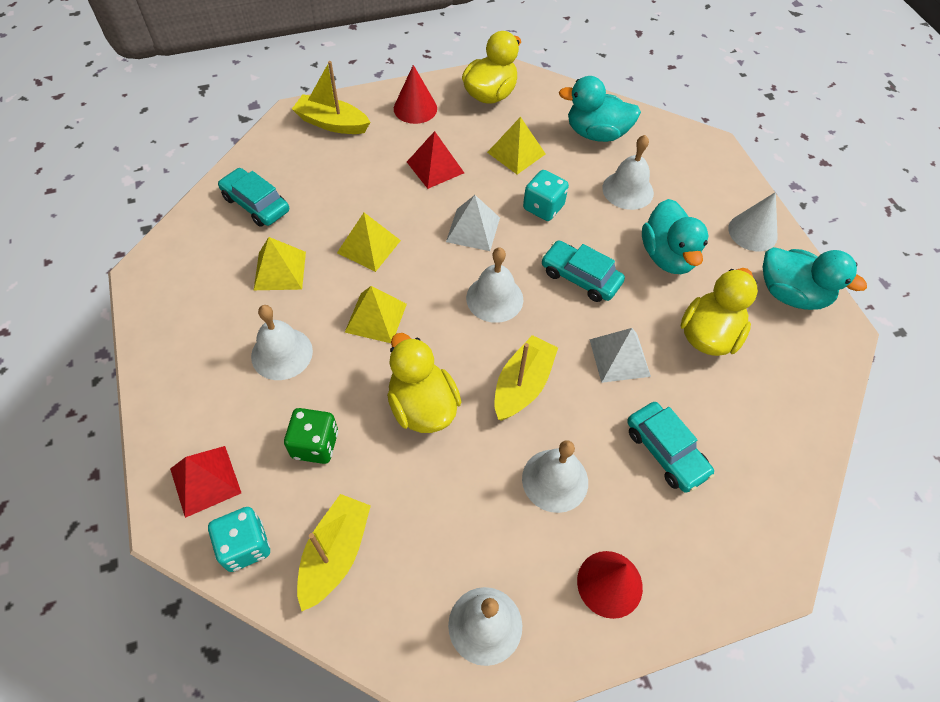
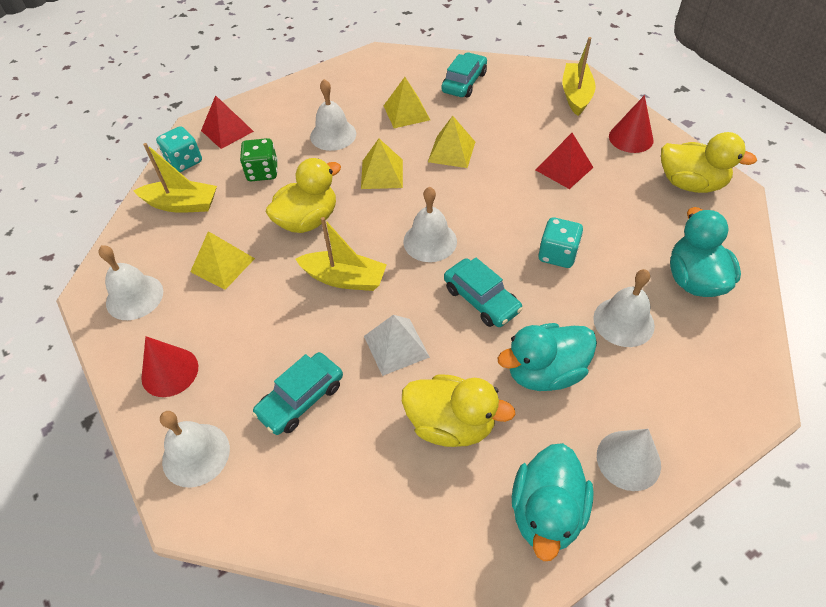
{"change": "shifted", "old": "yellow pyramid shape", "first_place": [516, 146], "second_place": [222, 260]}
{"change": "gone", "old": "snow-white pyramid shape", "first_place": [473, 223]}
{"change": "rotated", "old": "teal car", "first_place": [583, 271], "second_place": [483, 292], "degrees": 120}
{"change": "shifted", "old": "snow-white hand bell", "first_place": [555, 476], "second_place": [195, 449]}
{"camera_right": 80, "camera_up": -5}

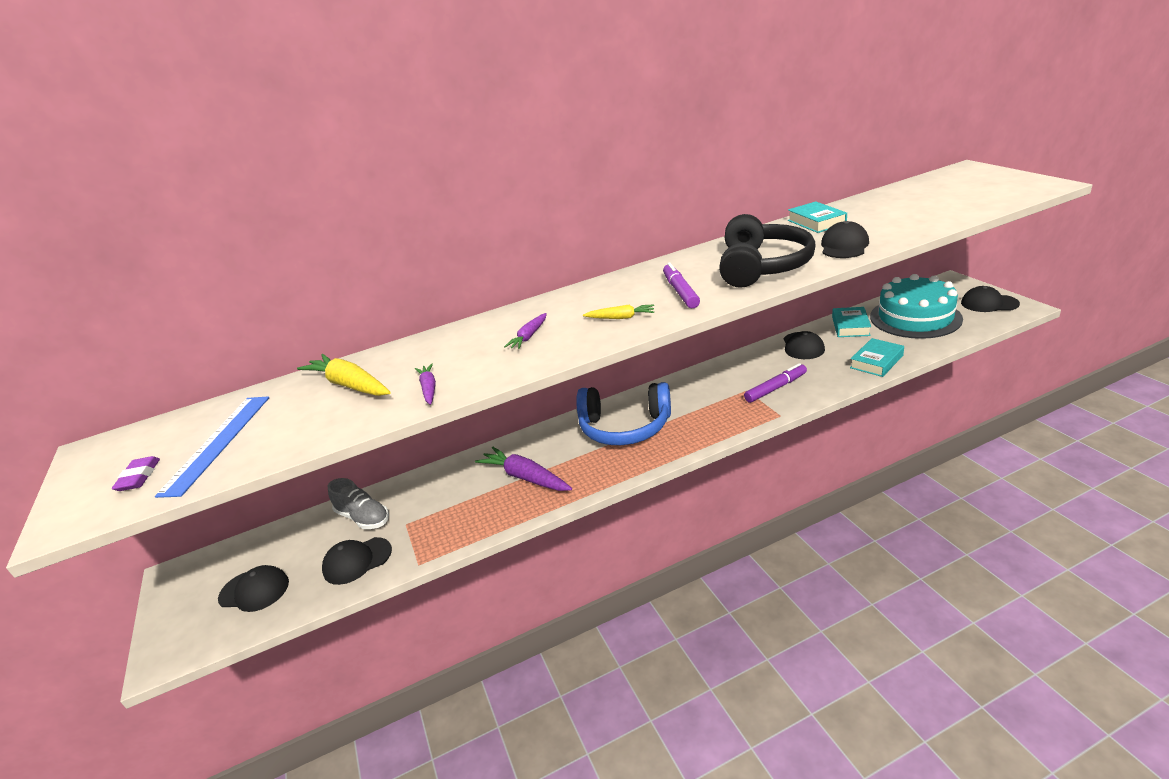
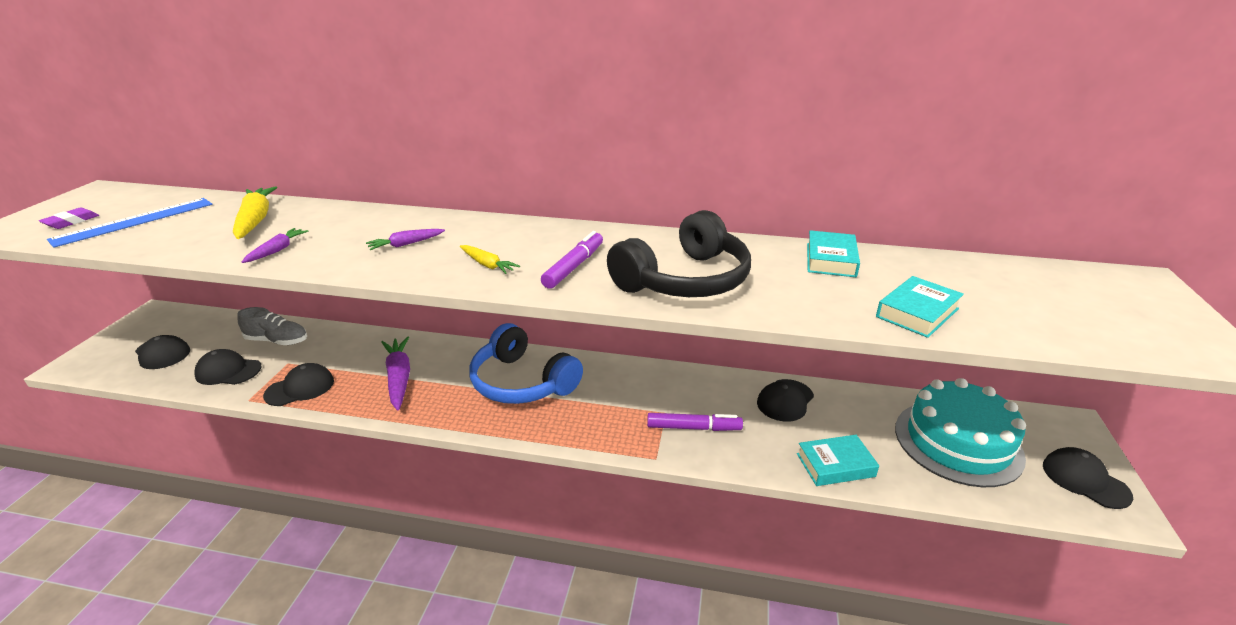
{"change": "shifted", "old": "black peaked cap", "first_place": [845, 239], "second_place": [298, 384]}
{"change": "shifted", "old": "teal book", "first_place": [851, 322], "second_place": [920, 307]}
{"change": "rotated", "old": "grey lace-up shoe", "first_place": [358, 503], "second_place": [272, 326], "degrees": -60}
{"camera_right": 30, "camera_up": 0}

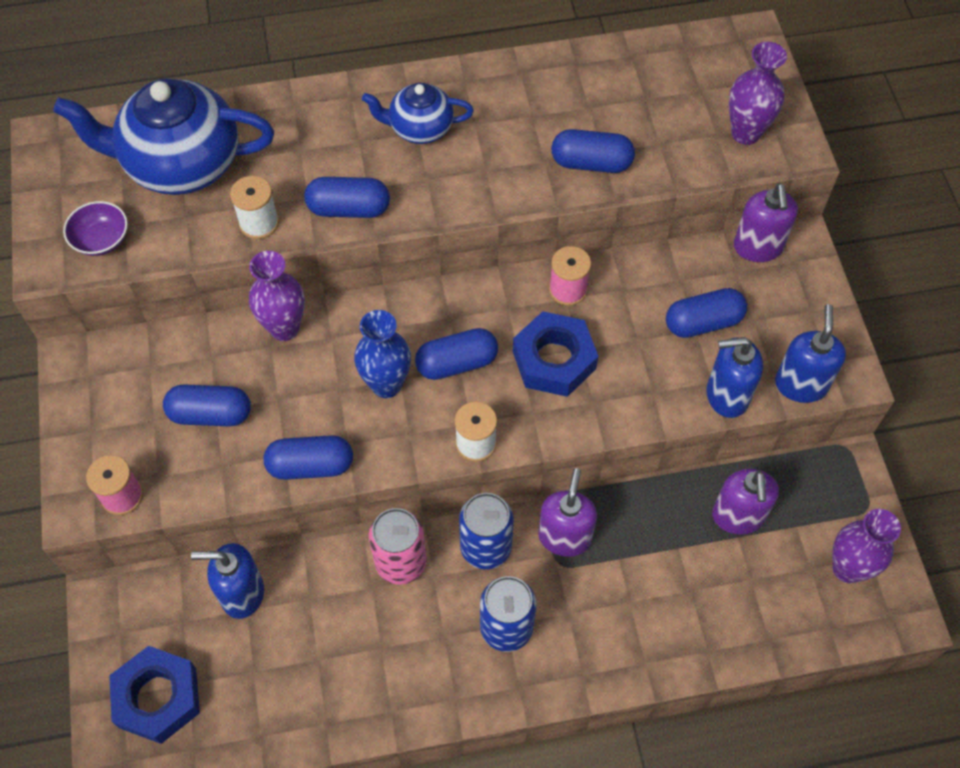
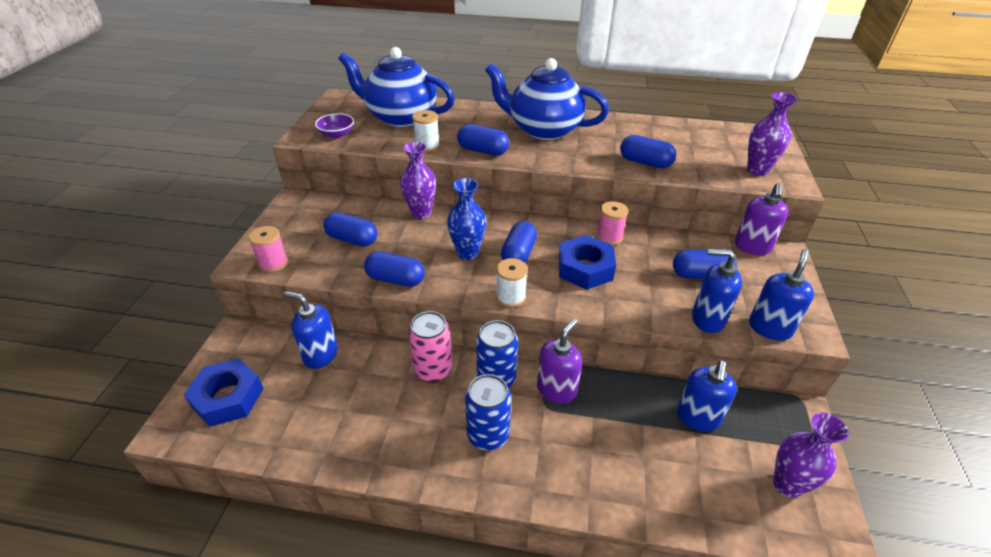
{"change": "scaled", "old": "blue teapot", "first_place": [418, 113], "second_place": [547, 99], "factor": 1.83}
{"change": "rotated", "old": "blue pill shape", "first_place": [456, 354], "second_place": [519, 242], "degrees": -75}
{"change": "repainted", "old": "purple pump bottle", "new": "blue pump bottle", "first_place": [745, 501], "second_place": [707, 396]}
{"camera_right": 20, "camera_up": -20}

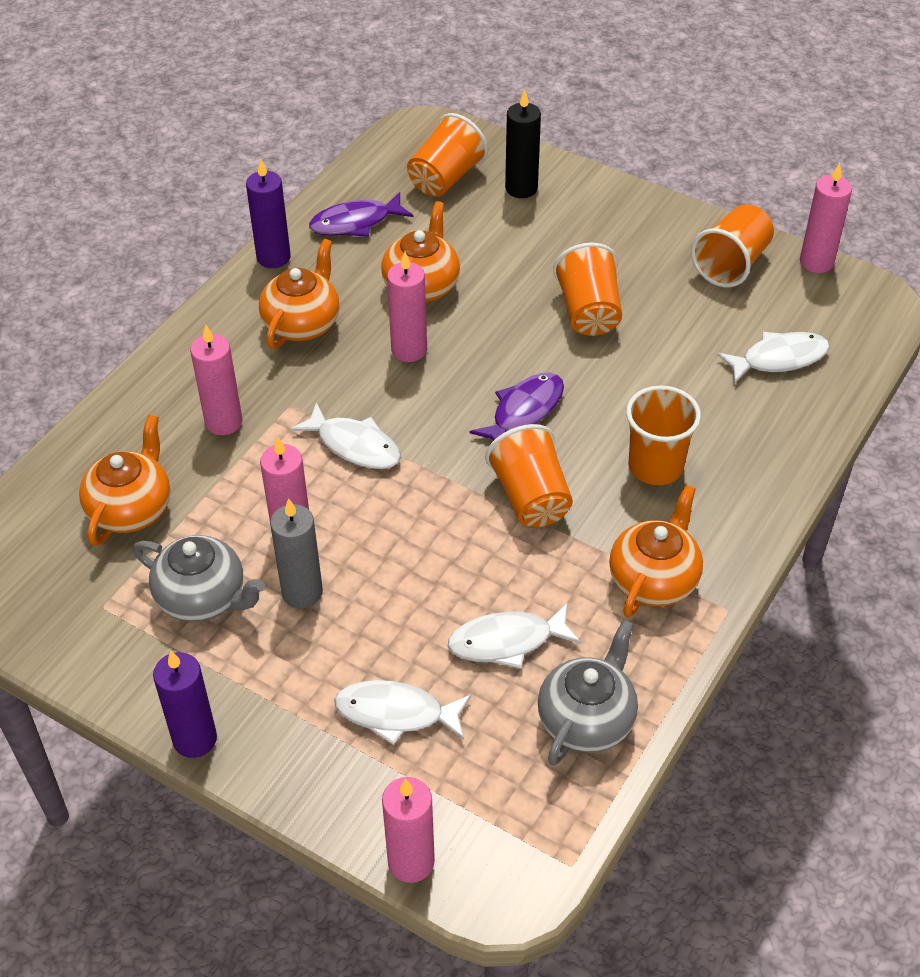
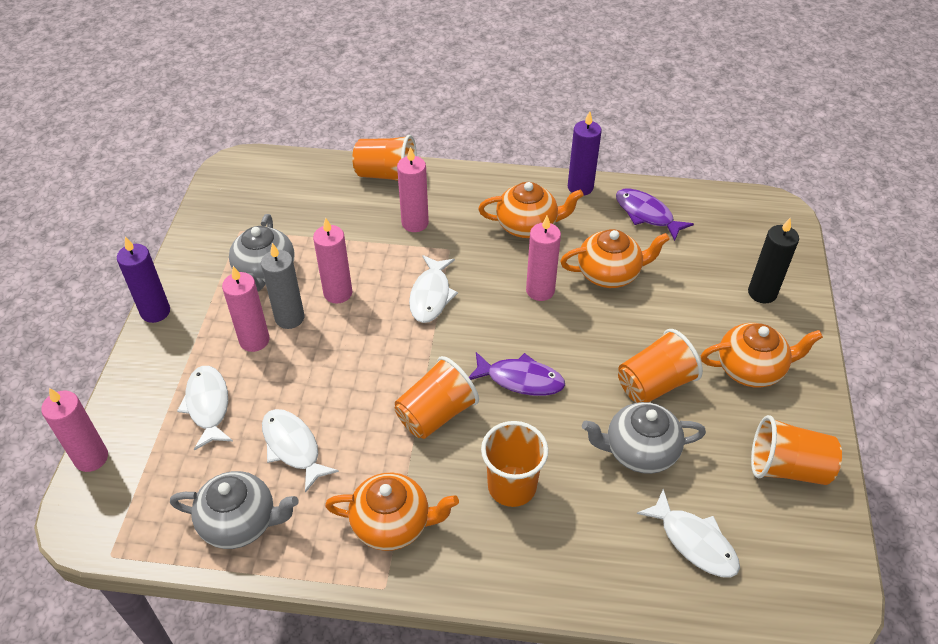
{"change": "shifted", "old": "bright orange cup", "first_place": [447, 155], "second_place": [384, 158]}
{"change": "shifted", "old": "rose-pink candle", "first_place": [826, 218], "second_place": [246, 309]}
{"change": "shifted", "old": "bright orange teapot", "first_place": [124, 480], "second_place": [762, 355]}
{"change": "new", "new": "grey teapot", "second_place": [644, 438]}
{"camera_right": 65, "camera_up": 0}

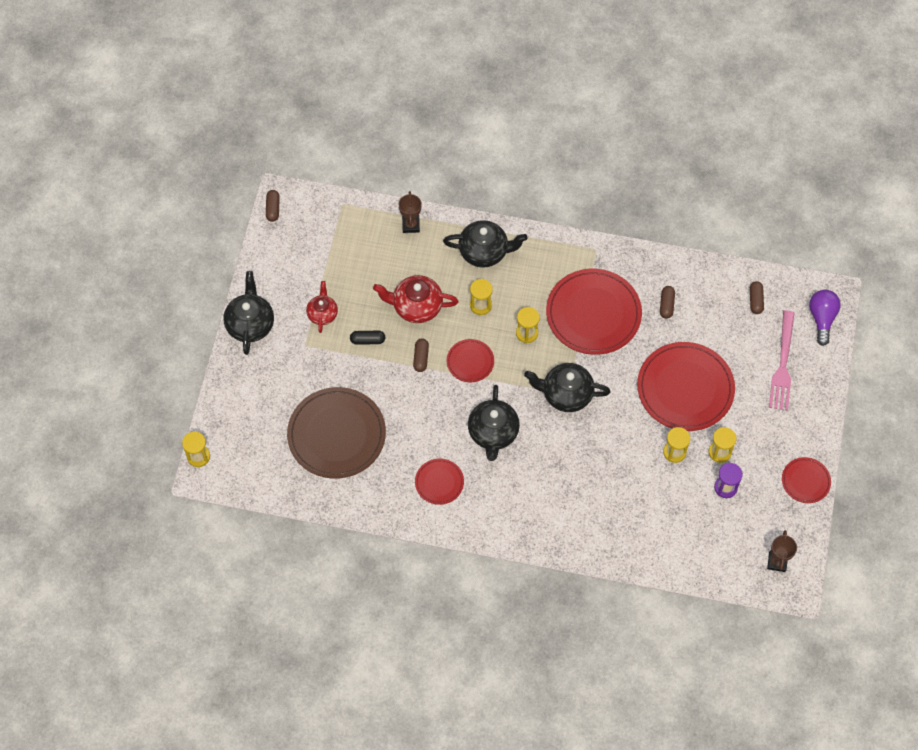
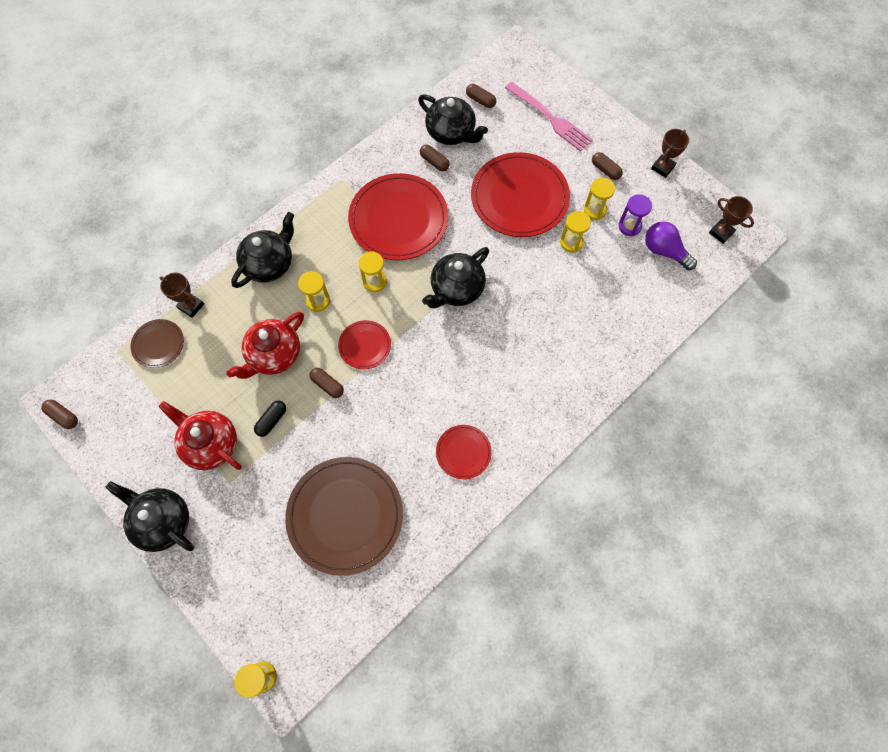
{"change": "scaled", "old": "scarlet teapot", "first_place": [322, 307], "second_place": [200, 435], "factor": 1.6}
{"change": "shifted", "old": "purple light bulb", "first_place": [825, 318], "second_place": [671, 245]}
{"change": "shifted", "old": "black teapot", "first_place": [494, 423], "second_place": [453, 119]}
{"change": "swapped", "old": "scarlet plate", "new": "russet trophy", "first_place": [806, 480], "second_place": [670, 153]}
{"change": "new", "new": "russet pill shape", "second_place": [607, 166]}
{"change": "new", "new": "russet plate", "second_place": [157, 343]}
{"camera_right": -55, "camera_up": 5}

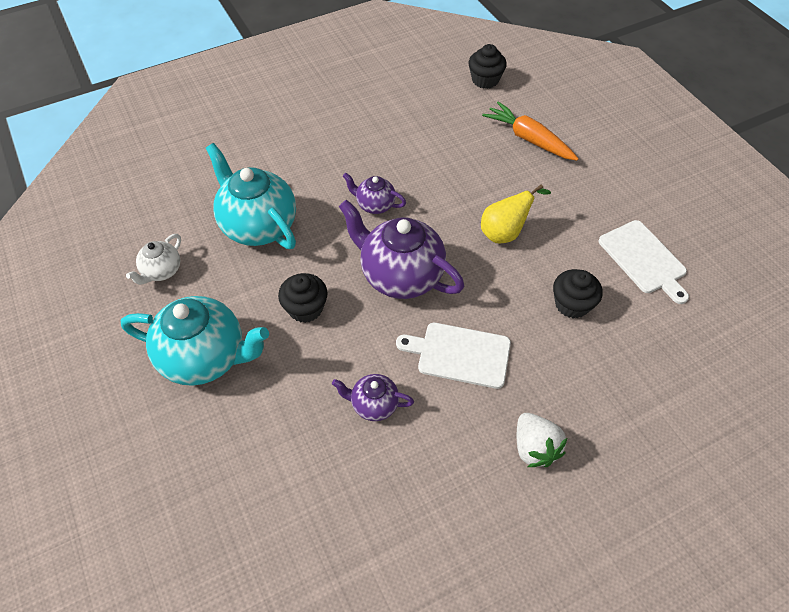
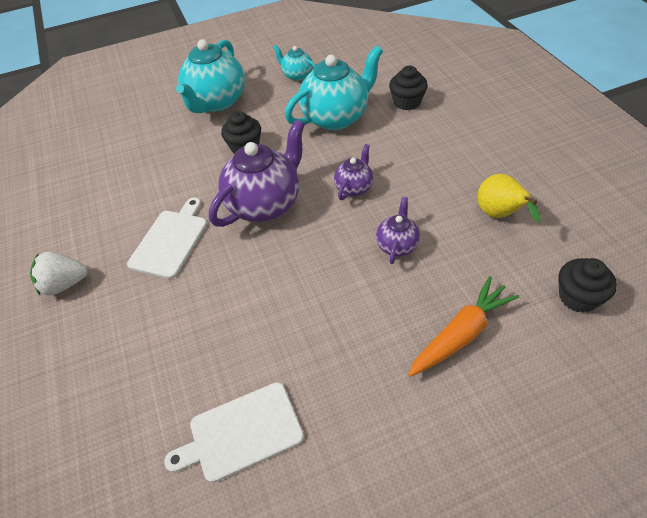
{"change": "shifted", "old": "yellow pear", "first_place": [516, 213], "second_place": [509, 198]}
{"change": "repainted", "old": "snow-white teapot", "new": "teal teapot", "first_place": [153, 259], "second_place": [294, 63]}
{"change": "shifted", "old": "black fairy cake", "first_place": [578, 293], "second_place": [408, 88]}
{"change": "shifted", "old": "purple teapot", "first_place": [373, 397], "second_place": [398, 230]}
{"camera_right": 100, "camera_up": -5}

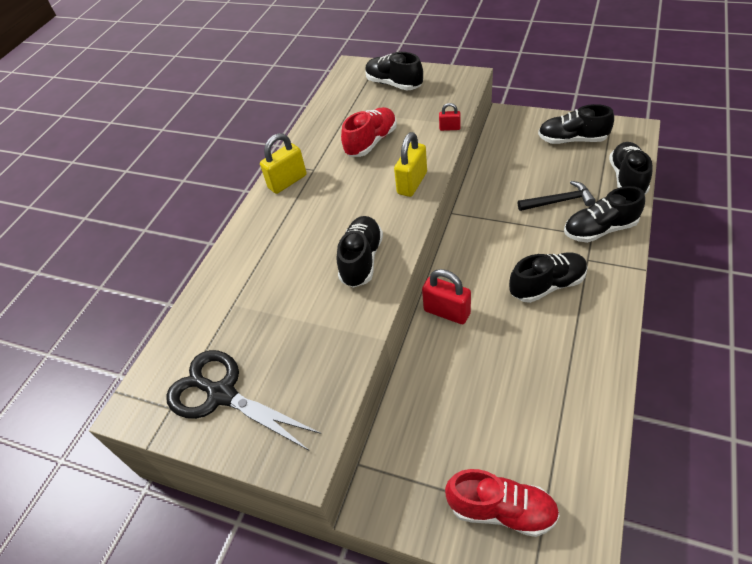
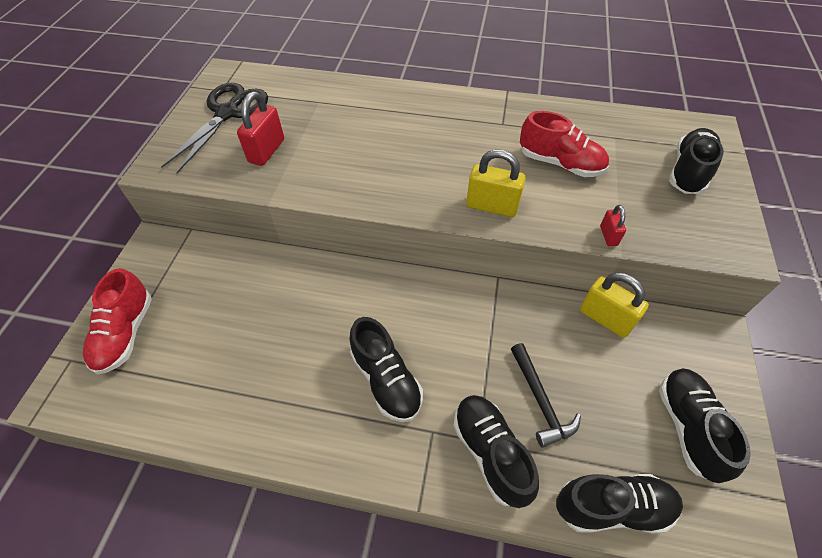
{"change": "shifted", "old": "yellow lock", "first_place": [283, 163], "second_place": [614, 305]}
{"change": "gone", "old": "black lace-up shoe", "first_place": [360, 252]}
{"change": "shifted", "old": "scarlet lock", "first_place": [446, 296], "second_place": [260, 128]}
{"camera_right": 75, "camera_up": 5}

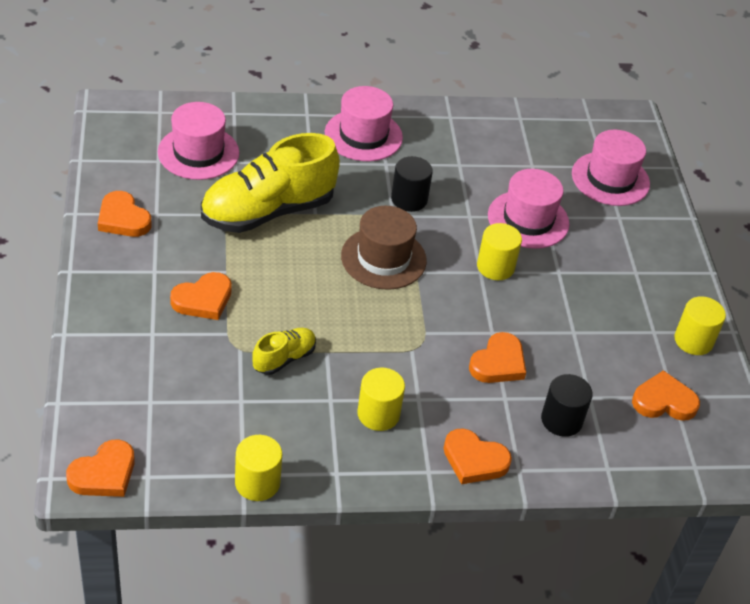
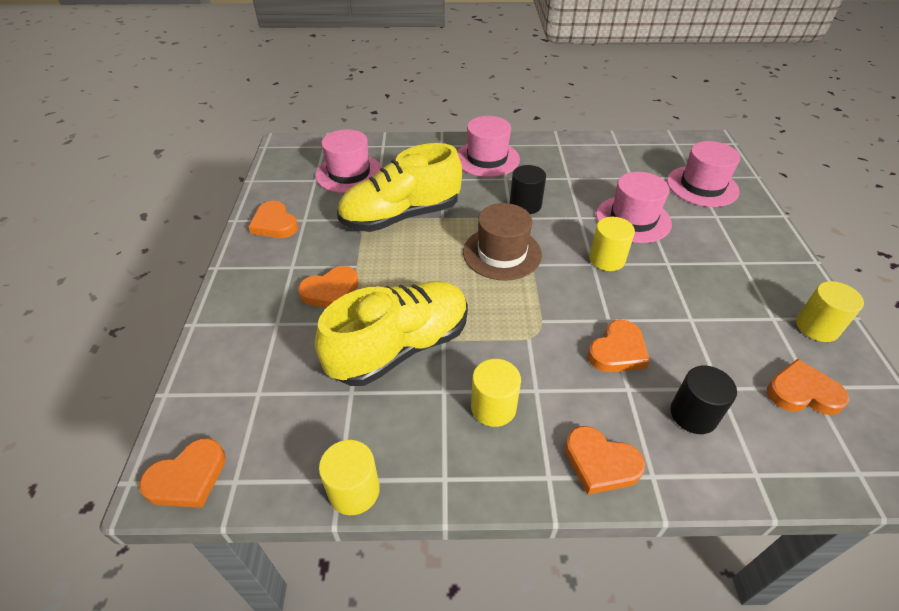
{"change": "scaled", "old": "yellow lace-up shoe", "first_place": [284, 351], "second_place": [391, 333], "factor": 2.13}
{"camera_right": 10, "camera_up": 0}

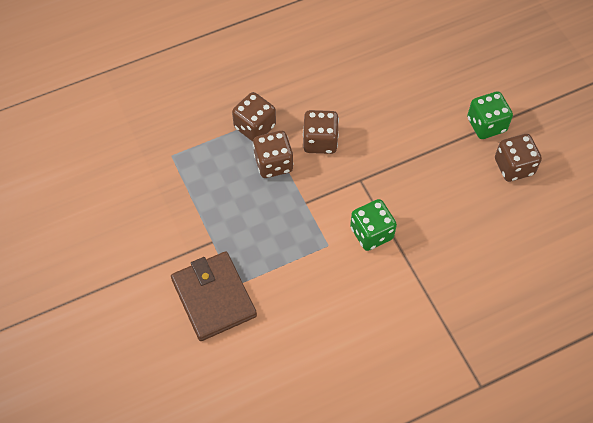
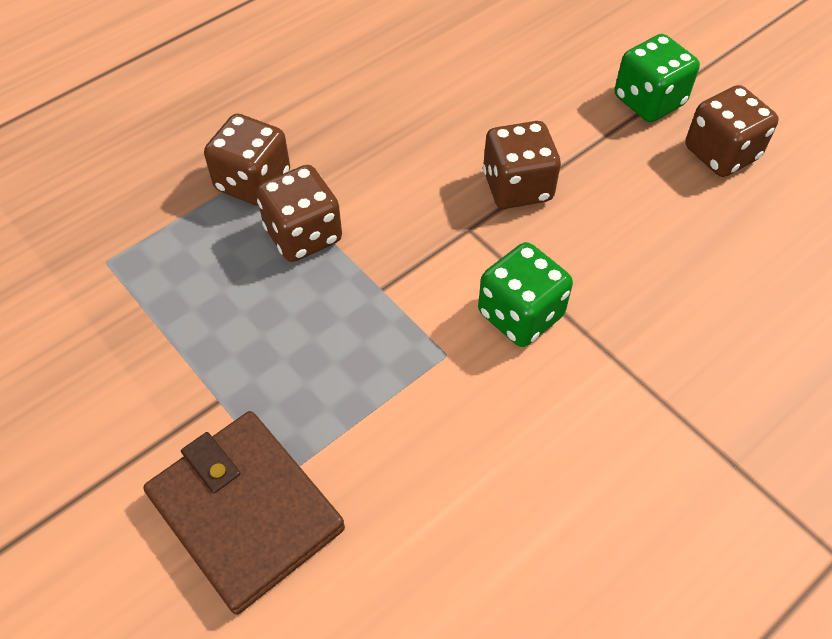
{"change": "shifted", "old": "russet die", "first_place": [321, 132], "second_place": [522, 165]}
{"camera_right": -15, "camera_up": -5}

